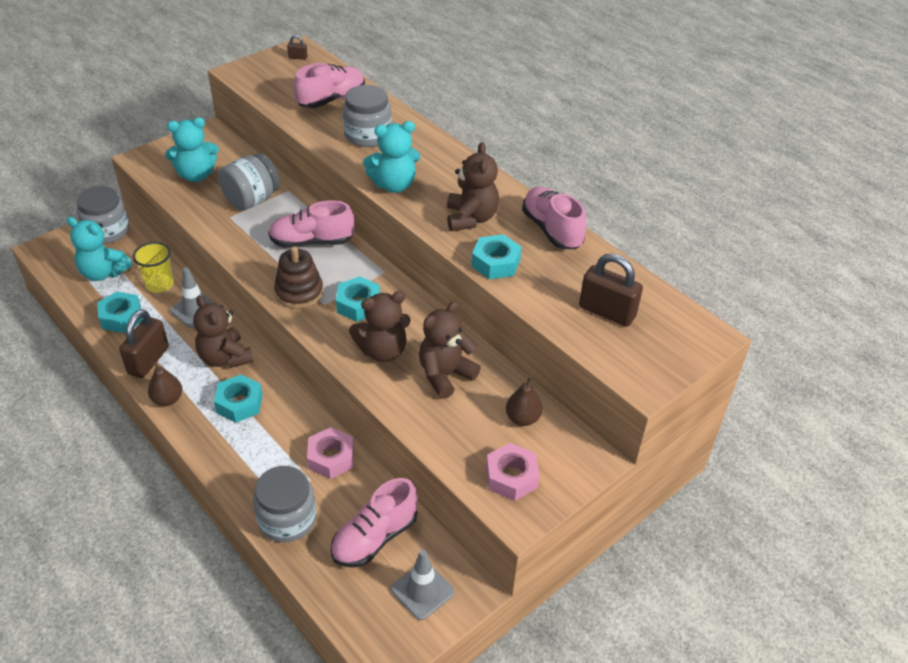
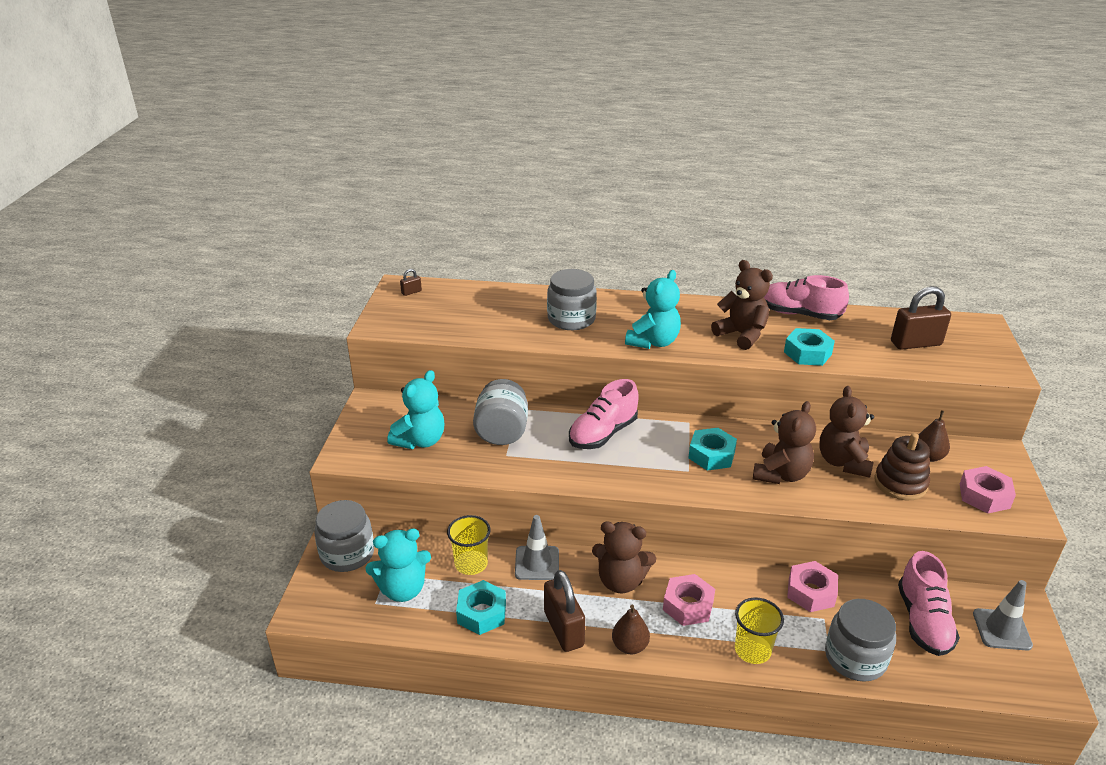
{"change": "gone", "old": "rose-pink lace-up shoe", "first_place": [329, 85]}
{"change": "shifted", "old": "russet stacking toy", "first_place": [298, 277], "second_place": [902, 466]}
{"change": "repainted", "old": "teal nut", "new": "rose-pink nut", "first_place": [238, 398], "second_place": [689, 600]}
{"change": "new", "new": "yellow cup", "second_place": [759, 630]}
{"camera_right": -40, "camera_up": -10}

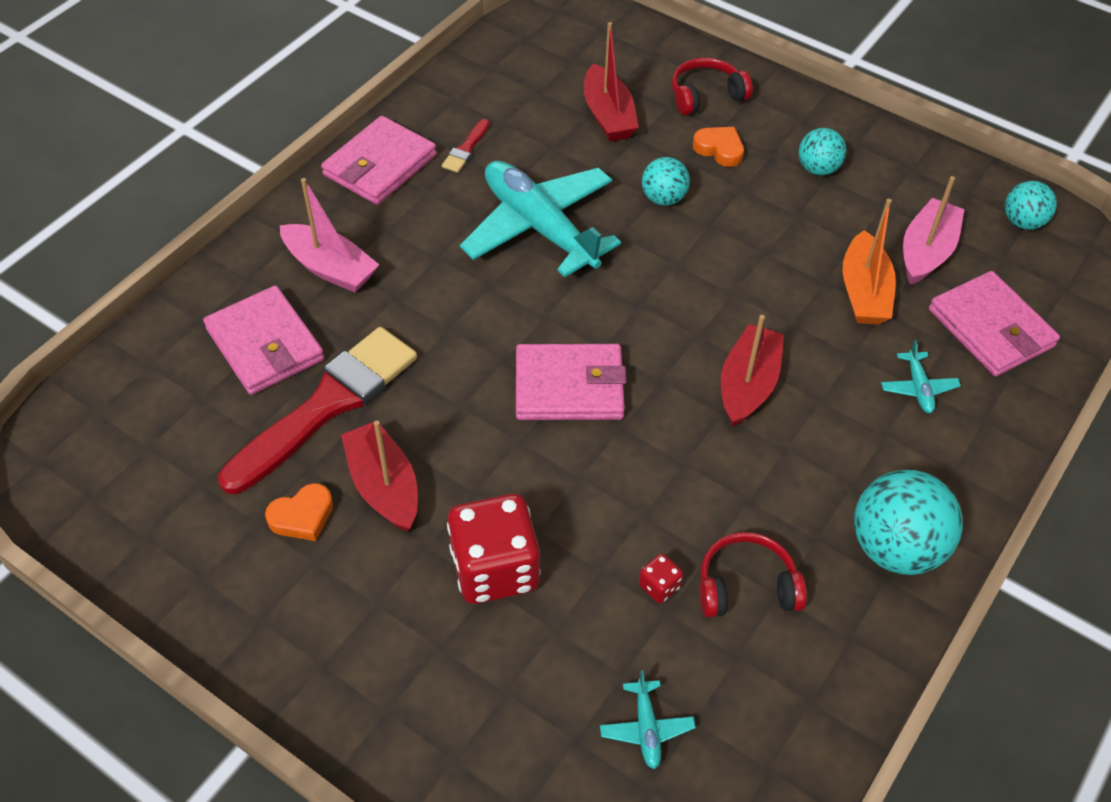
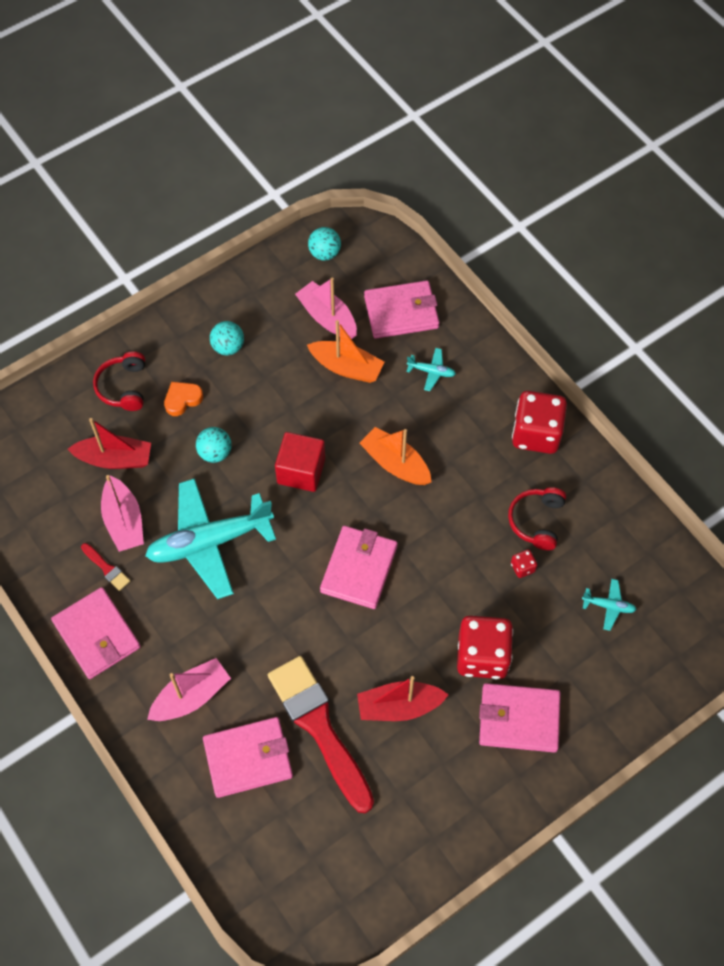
{"change": "repainted", "old": "scarlet boat", "new": "bright orange boat", "first_place": [752, 371], "second_place": [395, 456]}
{"change": "swapped", "old": "teal play ball", "new": "scarlet die", "first_place": [908, 522], "second_place": [539, 422]}
{"change": "gone", "old": "bright orange heart", "first_place": [299, 512]}
{"change": "new", "new": "scarlet solid cube", "second_place": [300, 462]}
{"change": "new", "new": "rose-pink boat", "second_place": [122, 513]}
{"change": "new", "new": "rose-pink billfold", "second_place": [519, 718]}
{"camera_right": -70, "camera_up": 10}

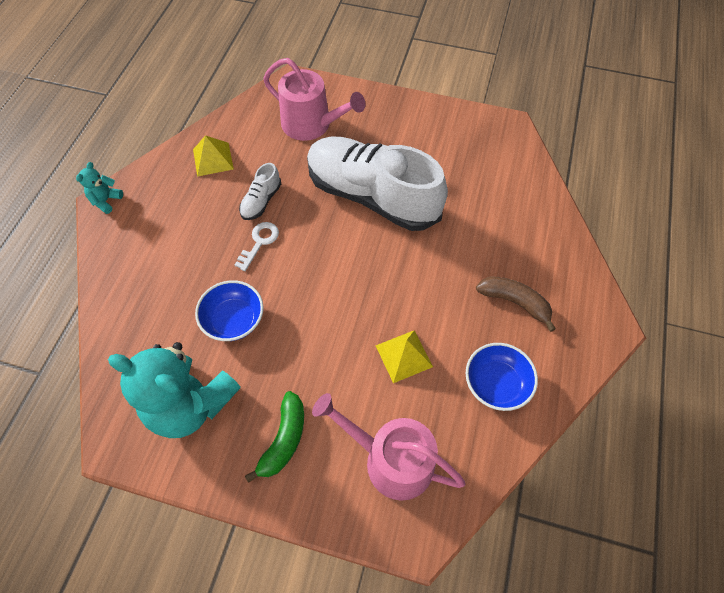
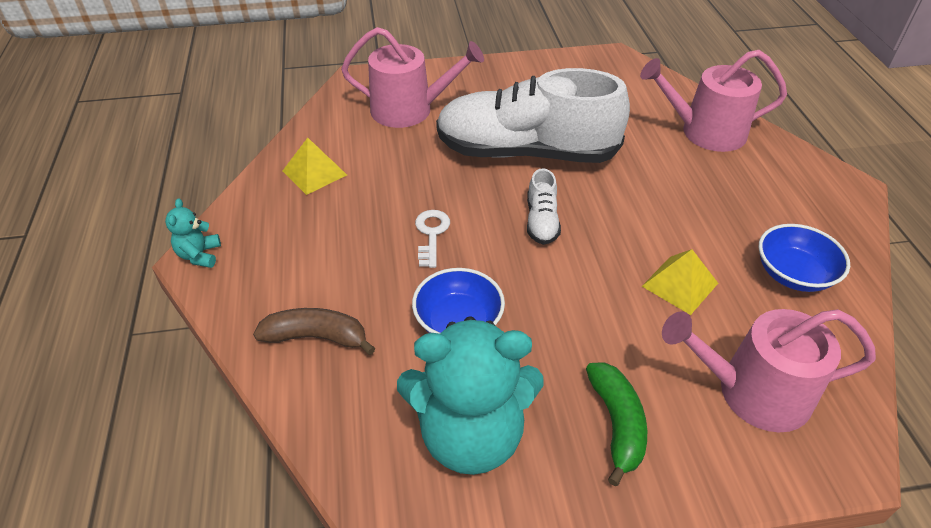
{"change": "shifted", "old": "snow-white lace-up shoe", "first_place": [260, 191], "second_place": [544, 206]}
{"change": "shifted", "old": "russet toy banana", "first_place": [516, 304], "second_place": [314, 331]}
{"change": "new", "new": "rose-pink watering can", "second_place": [713, 101]}
{"camera_right": -25, "camera_up": -15}

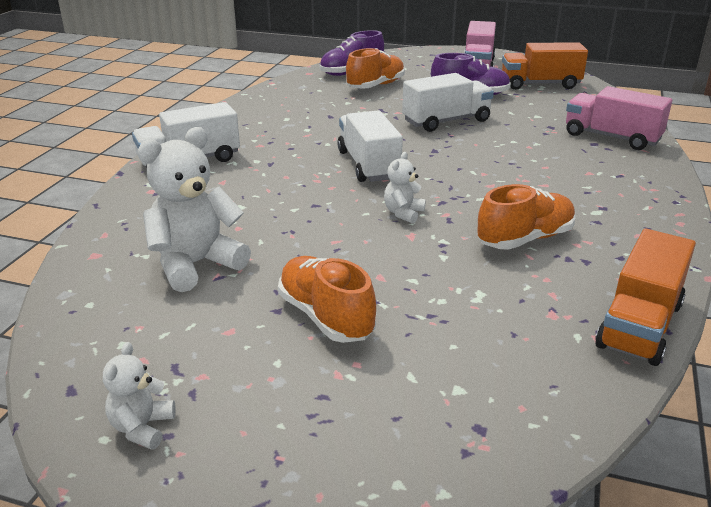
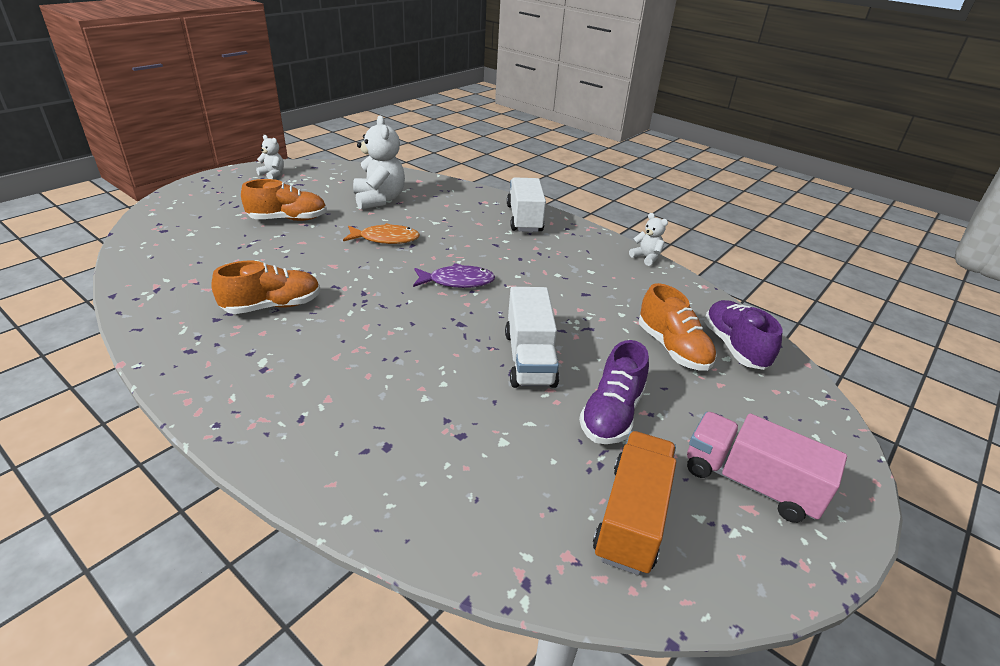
{"change": "gone", "old": "rose-pink toy truck", "first_place": [619, 118]}
{"change": "swapped", "old": "snow-white toy truck", "new": "purple toy fish", "first_place": [370, 146], "second_place": [454, 275]}
{"change": "shifted", "old": "snow-white stuffed bear", "first_place": [405, 187], "second_place": [648, 239]}
{"change": "rotated", "old": "bright orange lace-up shoe", "first_place": [526, 217], "second_place": [266, 287], "degrees": -105}
{"change": "gone", "old": "bright orange toy truck", "first_place": [645, 297]}
{"change": "new", "new": "bright orange toy fish", "second_place": [381, 233]}
{"camera_right": 110, "camera_up": 5}

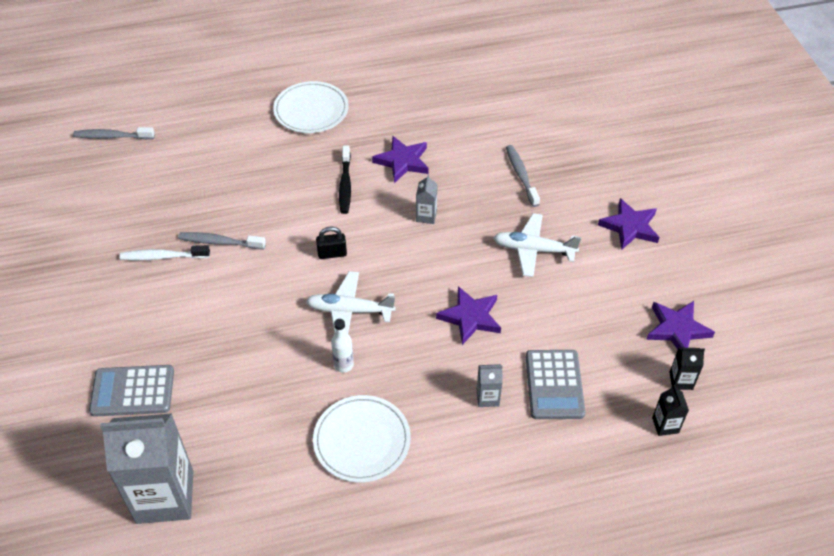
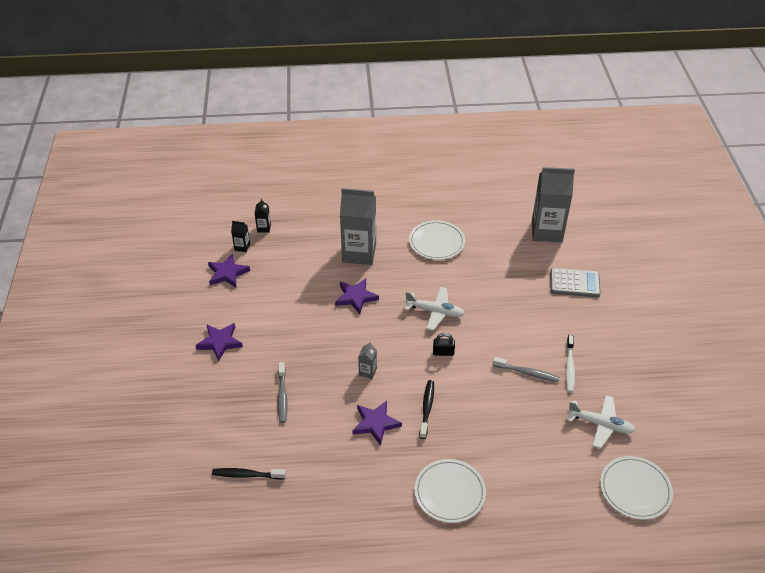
{"change": "swapped", "old": "grey toothbrush", "new": "snow-white plate", "first_place": [114, 133], "second_place": [636, 488]}
{"change": "shifted", "old": "snow-white toy plane", "first_place": [537, 245], "second_place": [601, 422]}
{"change": "rotated", "old": "snow-white toothbrush", "first_place": [164, 252], "second_place": [570, 363], "degrees": 90}
{"change": "gone", "old": "snow-white bottle", "first_place": [342, 345]}
{"change": "gone", "old": "grey calculator", "first_place": [555, 384]}
{"change": "scaled", "old": "grey milk carton", "first_place": [490, 385], "second_place": [358, 226], "factor": 2.39}
{"change": "new", "new": "black toothbrush", "second_place": [249, 474]}
{"camera_right": -170, "camera_up": -5}

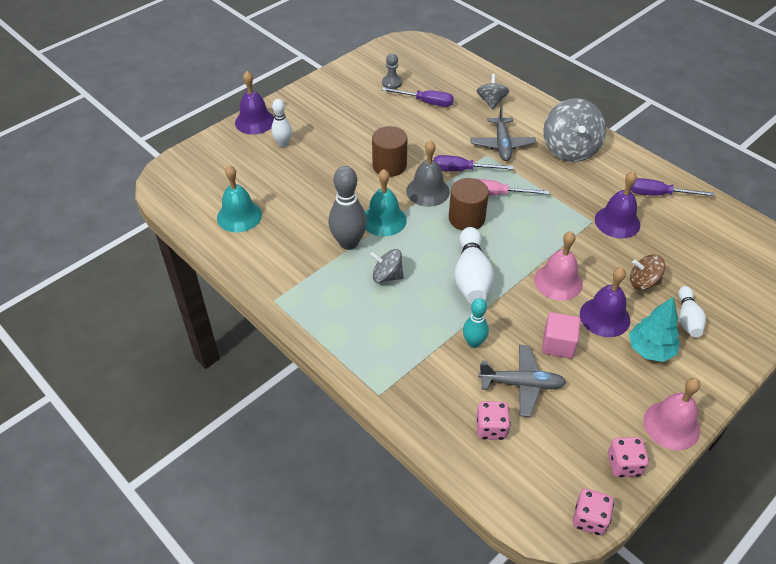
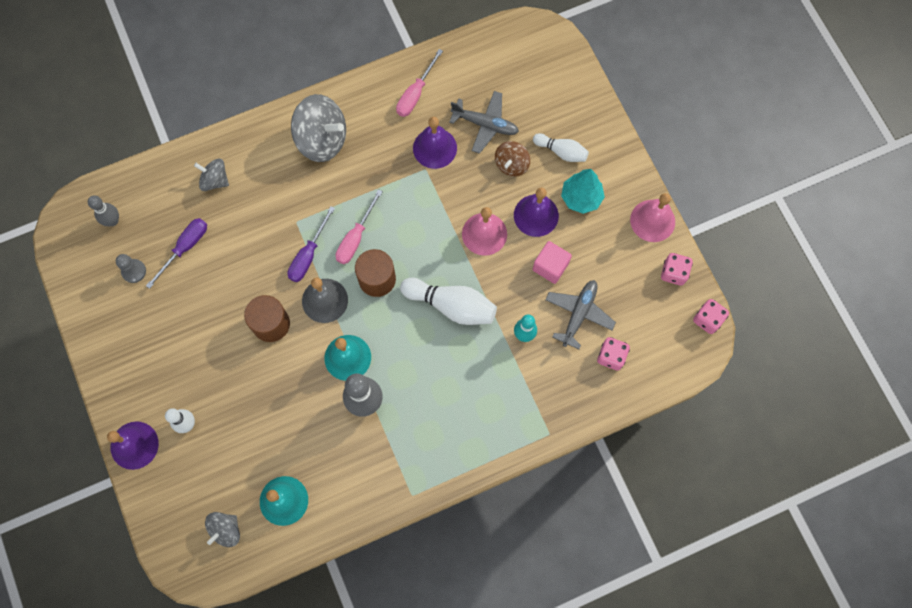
{"change": "shifted", "old": "grey toy plane", "first_place": [503, 133], "second_place": [484, 122]}
{"change": "repainted", "old": "purple flat screwdriver", "new": "rose-pink flat screwdriver", "first_place": [672, 187], "second_place": [419, 83]}
{"change": "shifted", "old": "grey whirligig", "first_place": [387, 266], "second_place": [222, 529]}
{"change": "new", "new": "grey tenpin", "second_place": [103, 210]}
{"camera_right": -70, "camera_up": 25}

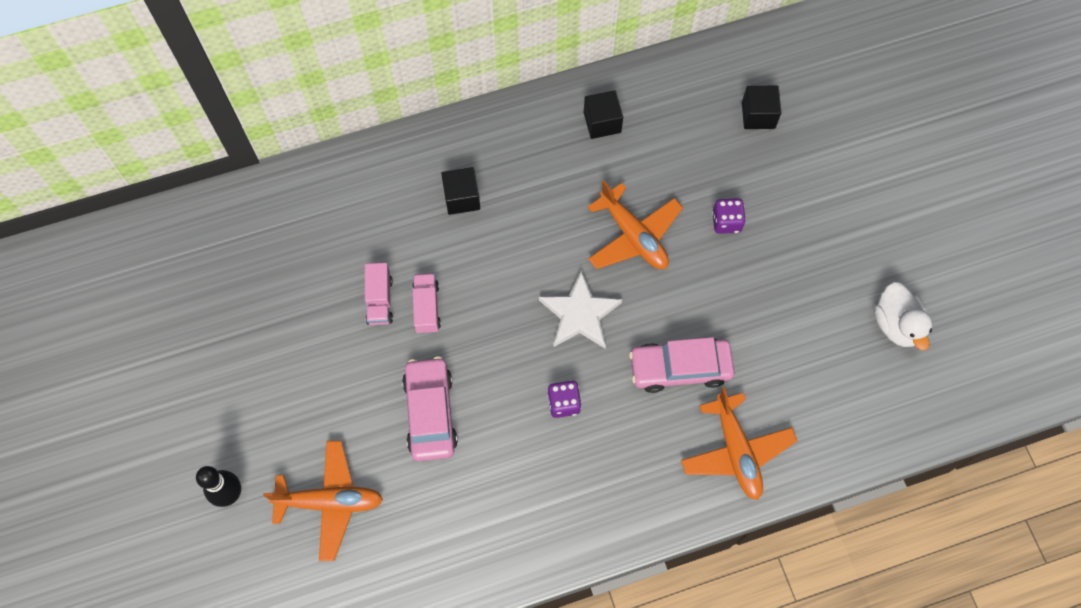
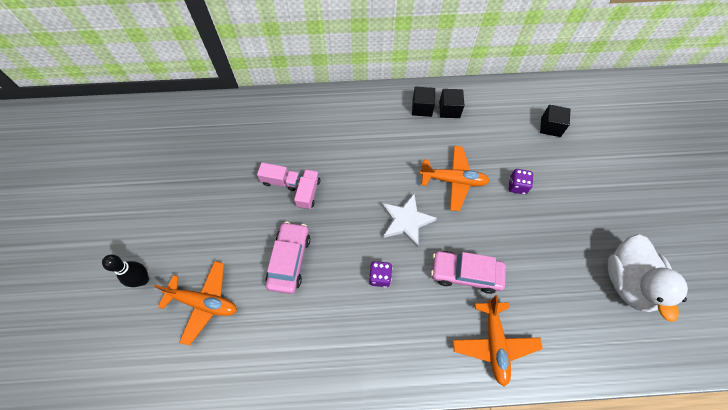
{"change": "shifted", "old": "black solid cube", "first_place": [460, 191], "second_place": [423, 102]}
{"change": "rotated", "old": "bright orange toy plane", "first_place": [635, 225], "second_place": [454, 178], "degrees": -60}
{"change": "rotated", "old": "rose-pink toy truck", "first_place": [379, 294], "second_place": [278, 177], "degrees": -90}
{"change": "scaled", "old": "snow-white duck", "first_place": [903, 316], "second_place": [648, 278], "factor": 1.53}
{"camera_right": 15, "camera_up": -5}

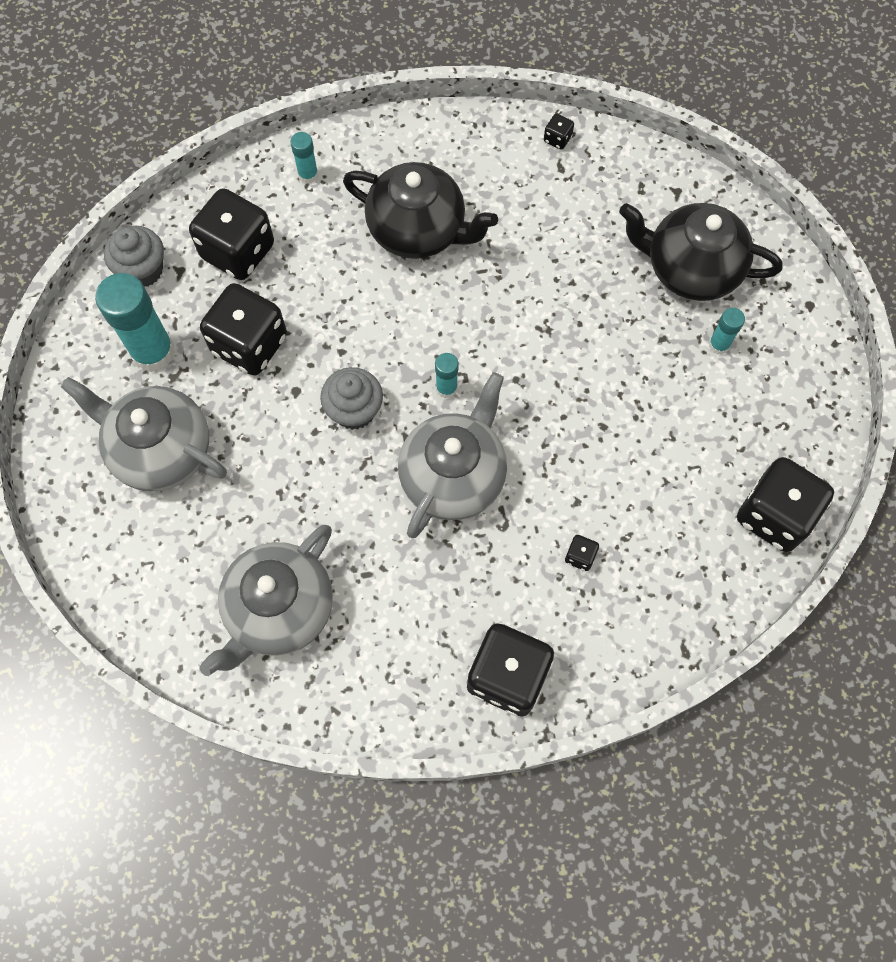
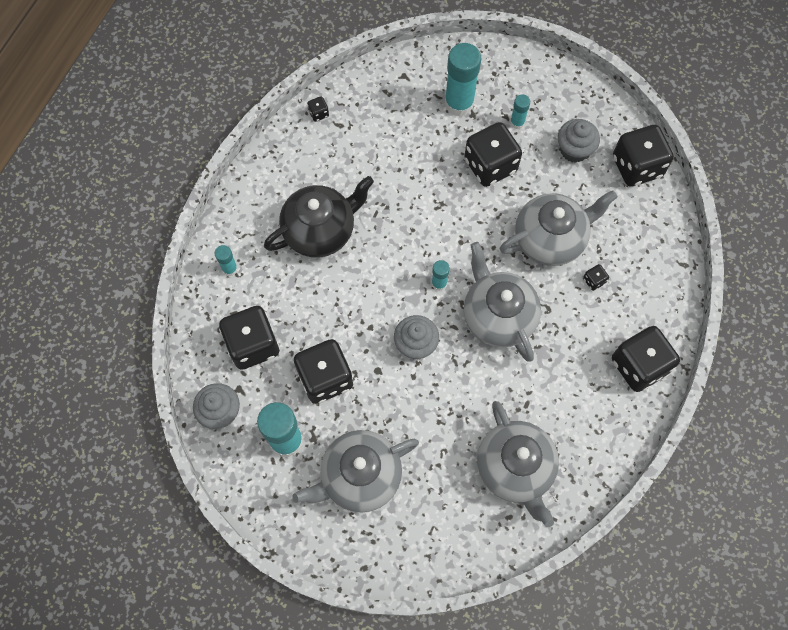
{"change": "swapped", "old": "black teapot", "new": "teal glue", "first_place": [701, 252], "second_place": [462, 80]}
{"change": "new", "new": "grey fairy cake", "second_place": [579, 141]}
{"change": "new", "new": "black die", "second_place": [493, 154]}
{"change": "new", "new": "grey teapot", "second_place": [559, 228]}
{"camera_right": -55, "camera_up": 0}

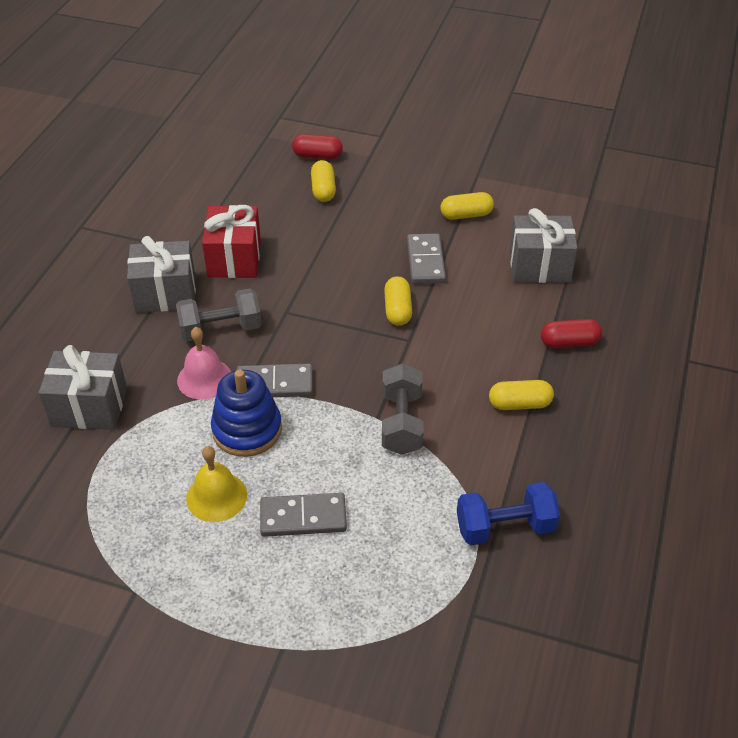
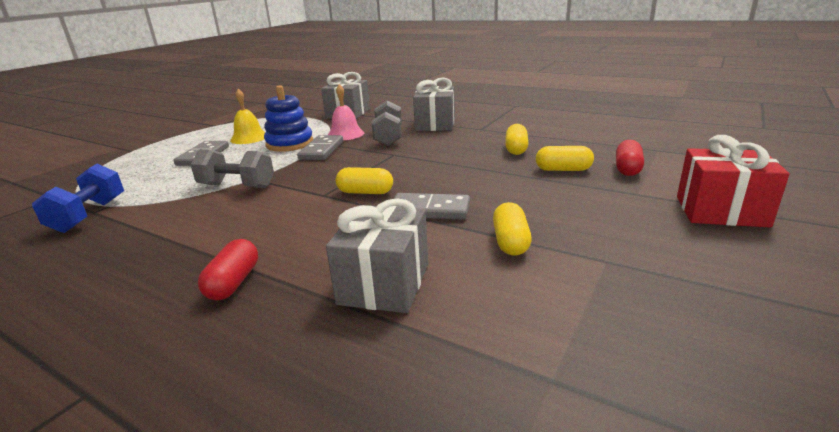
{"change": "shifted", "old": "scarlet wrapped gift", "first_place": [231, 241], "second_place": [733, 181]}
{"change": "shifted", "old": "yellow pill shape", "first_place": [521, 395], "second_place": [517, 139]}
{"camera_right": 105, "camera_up": -20}

